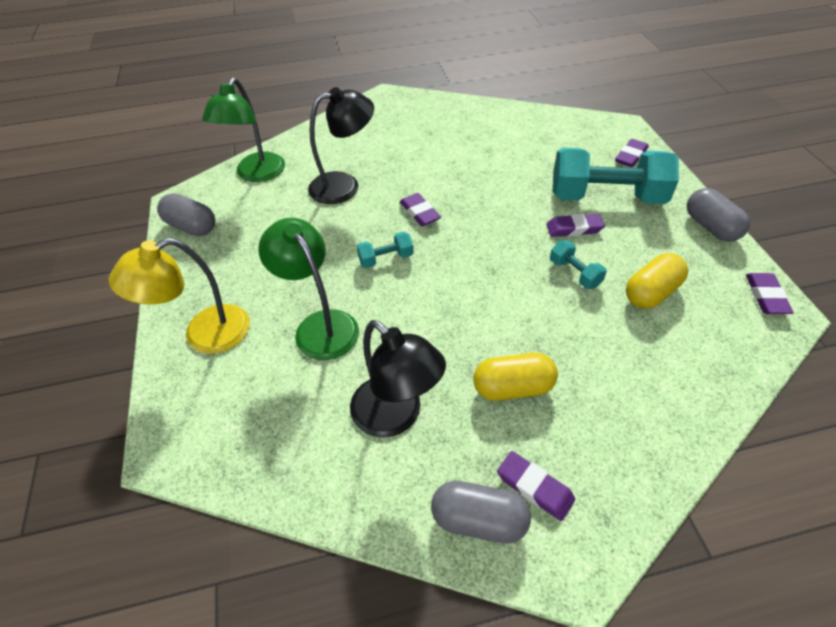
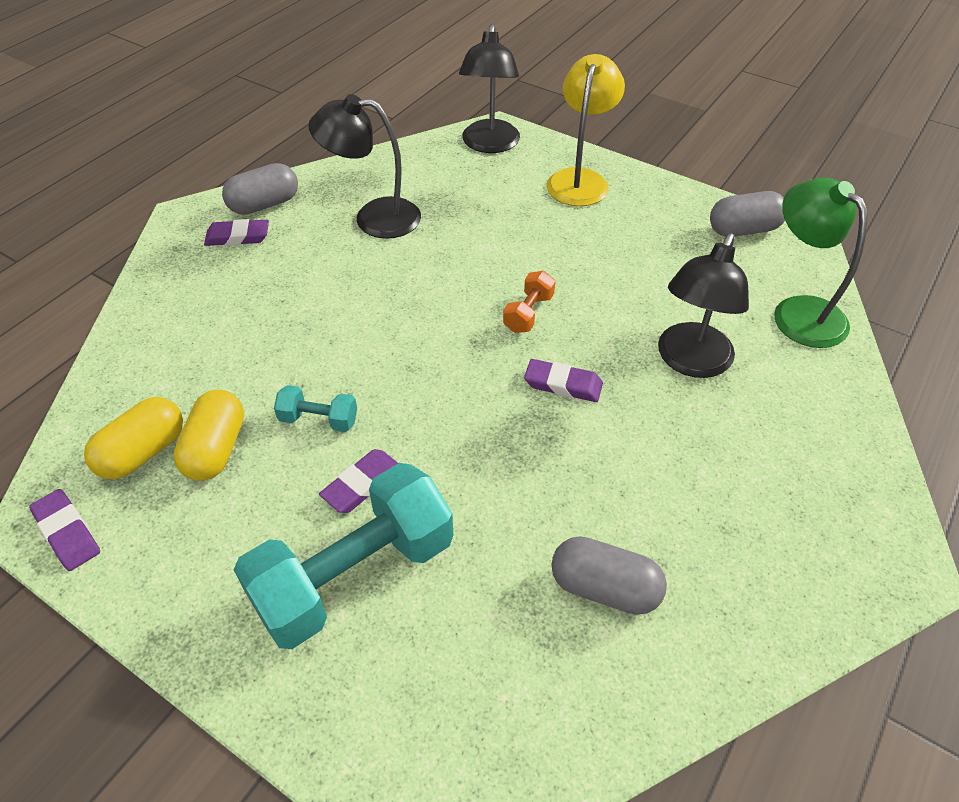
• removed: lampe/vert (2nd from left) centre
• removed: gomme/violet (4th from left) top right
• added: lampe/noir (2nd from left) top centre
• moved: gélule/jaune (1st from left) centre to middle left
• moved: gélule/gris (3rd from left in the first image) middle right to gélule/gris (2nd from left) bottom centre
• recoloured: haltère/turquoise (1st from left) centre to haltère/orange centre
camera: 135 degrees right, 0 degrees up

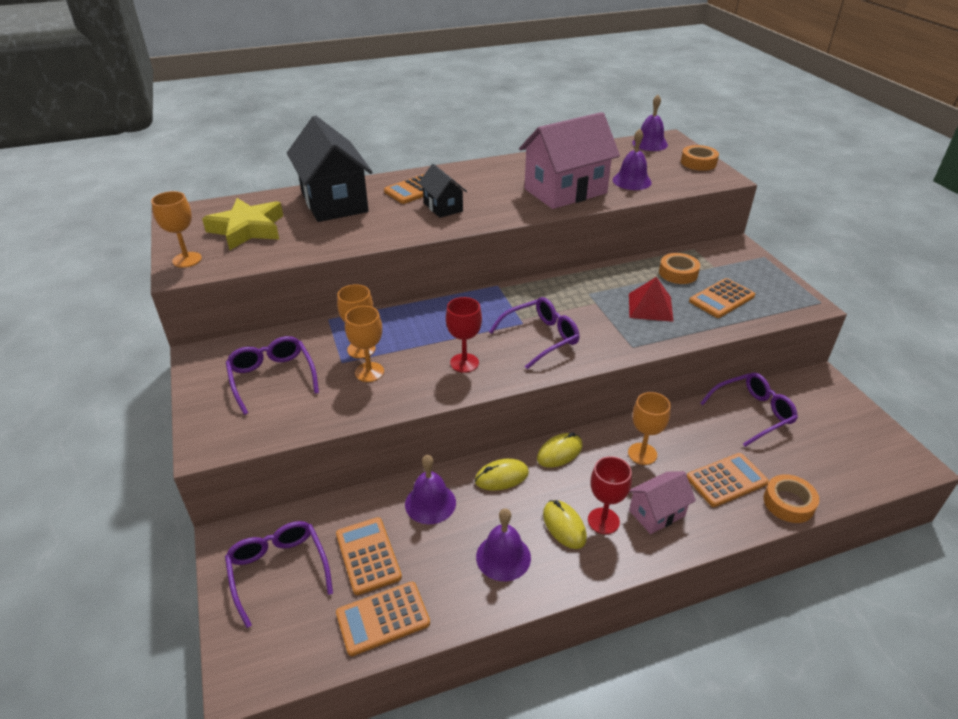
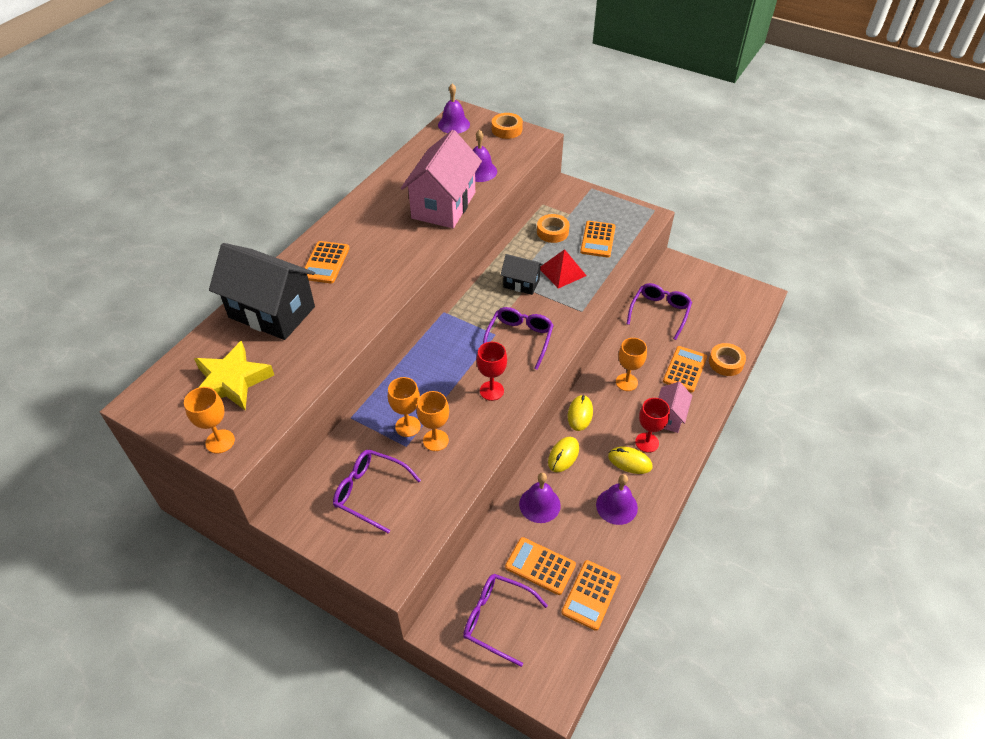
• moved: maison/noir (2nd from left) top centre to centre
camera: 40 degrees left, 10 degrees up

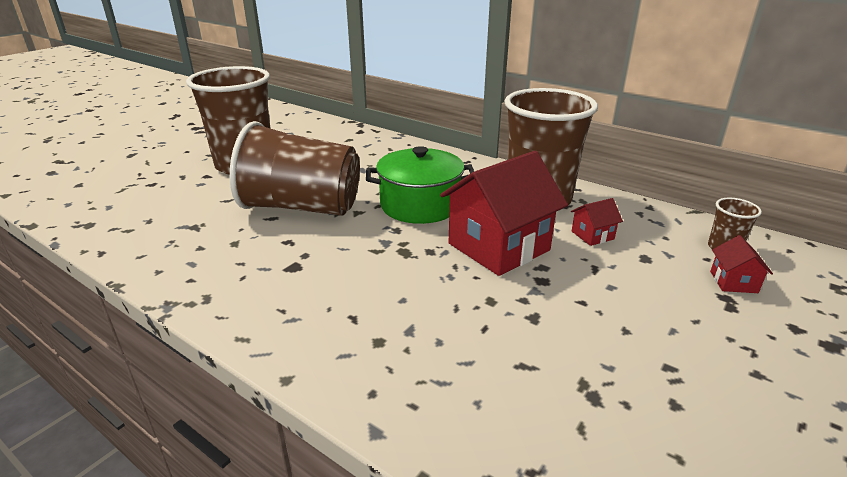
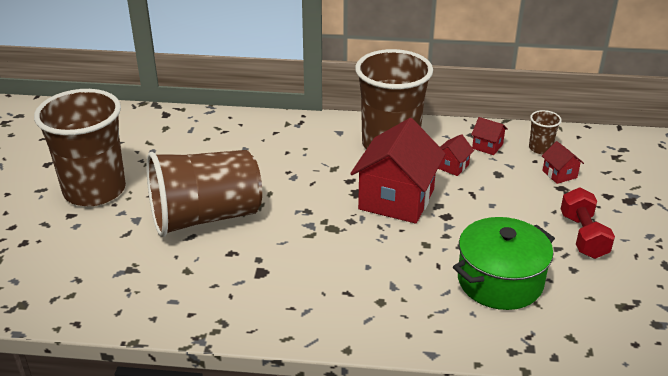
• added: maison/rouge (3rd from left) middle right
• added: haltère/rouge middle right
• moved: marmite/vert centre to bottom right
camera: 30 degrees left, 5 degrees up

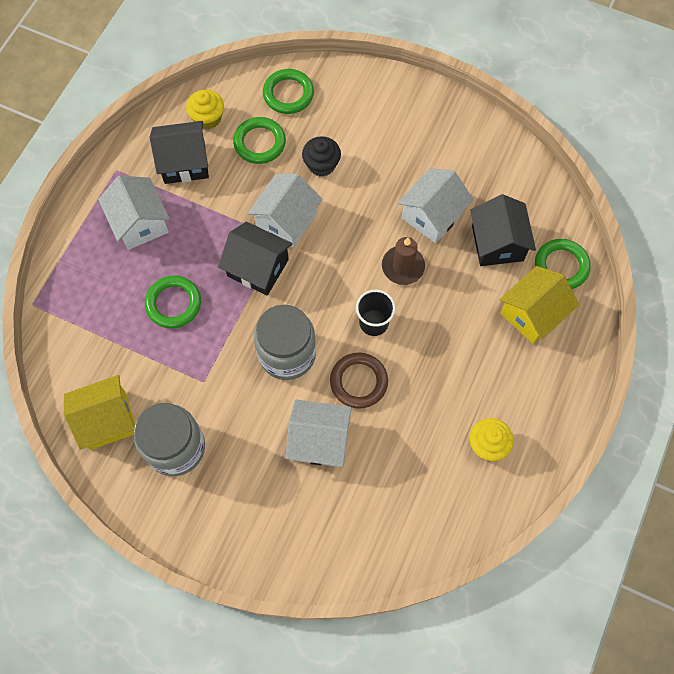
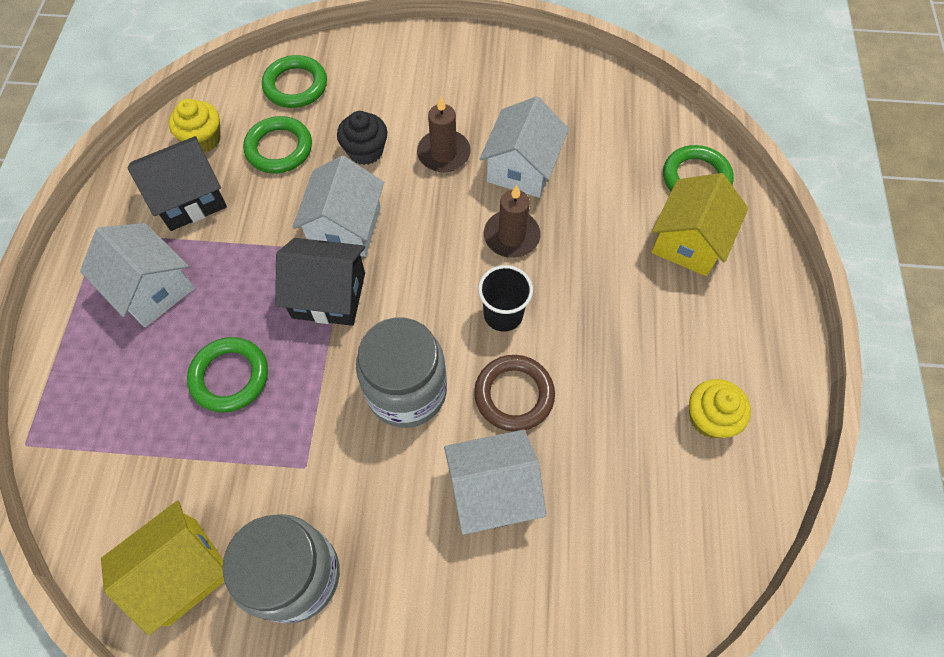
• removed: maison/noir (3rd from left) middle right
• added: bougie/marron (1st from left) top centre
camera: 20 degrees left, 5 degrees down

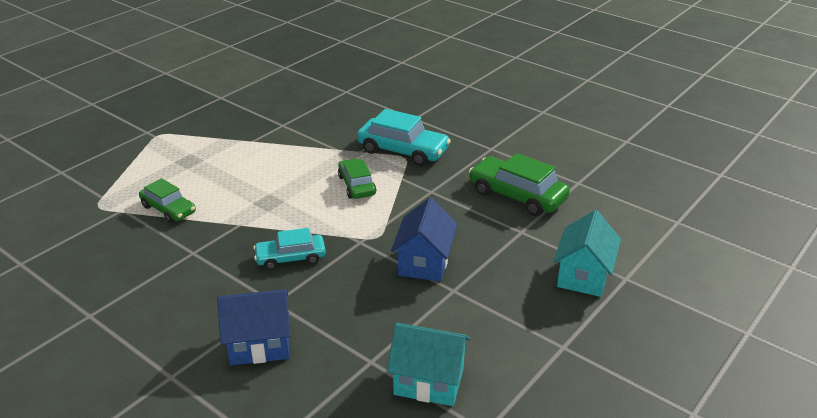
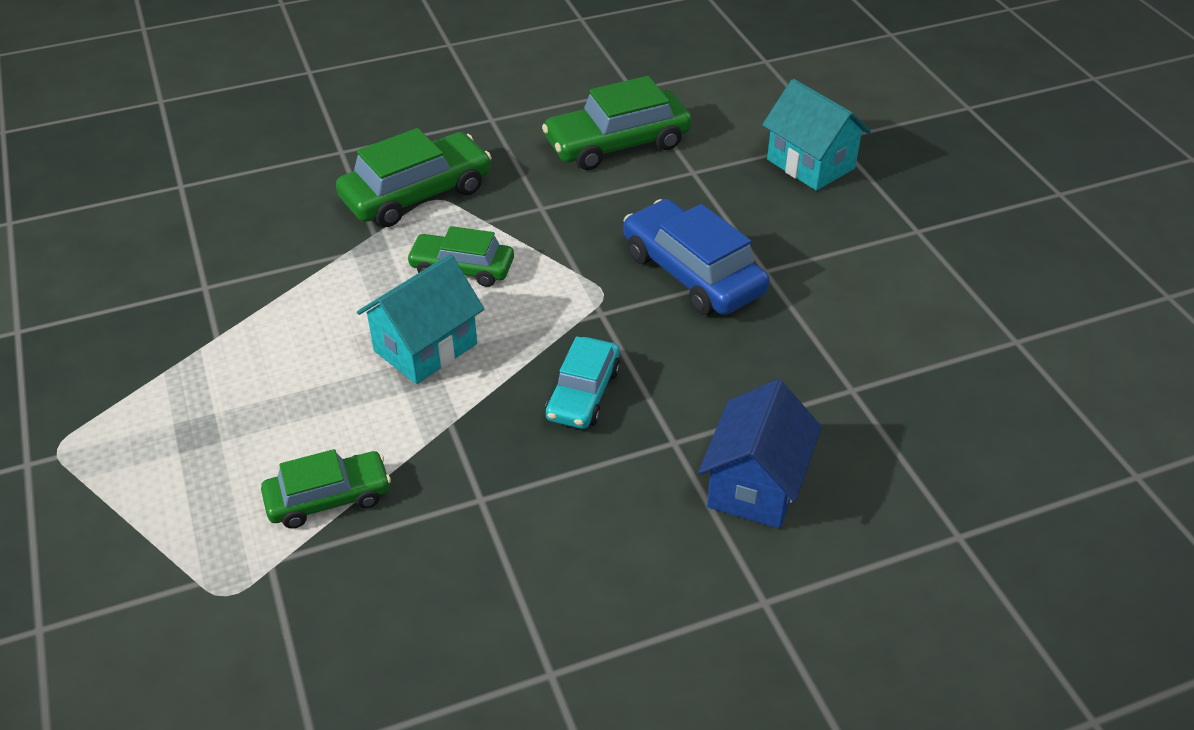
• moved: maison/turquoise (1st from left) bottom centre to centre
• replaced: maison/bleu (2nd from left) centre to voiture/bleu centre
• recoloured: voiture/turquoise (2nd from left) top centre to voiture/vert (2nd from left) top centre
camera: 60 degrees left, 10 degrees up

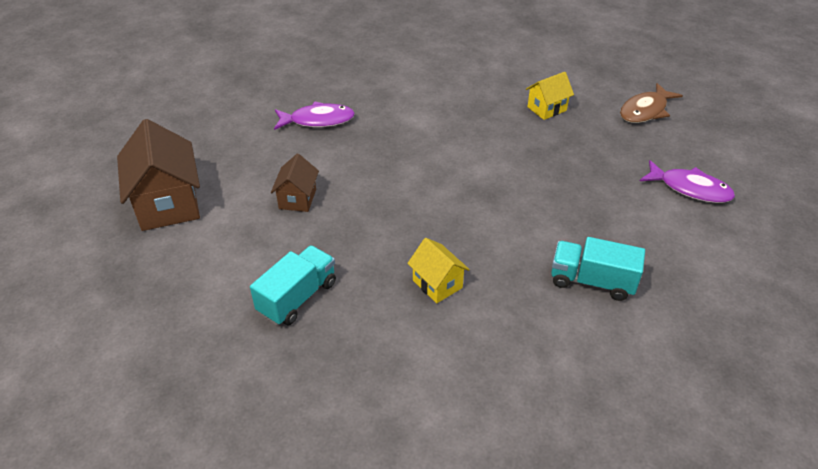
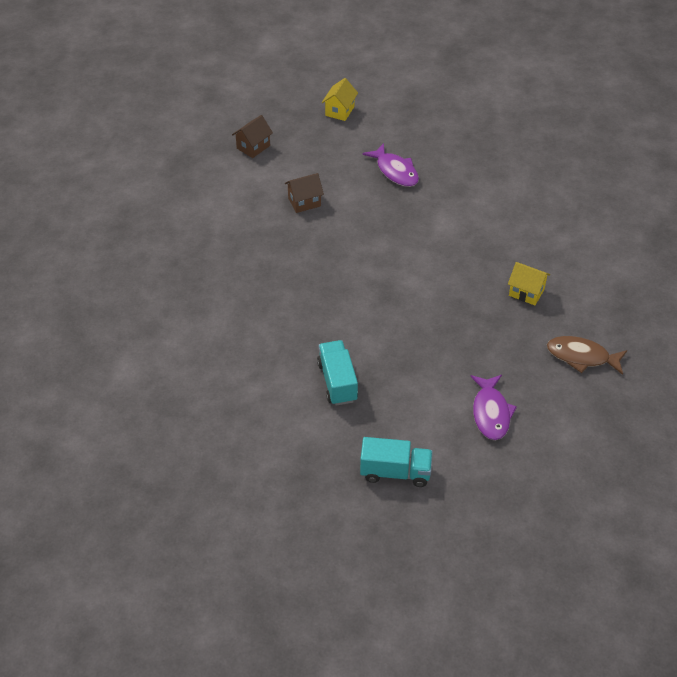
• moved: camion/turquoise (1st from left in the first image) centre to camion/turquoise (2nd from left) bottom centre
• moved: maison/jaune (1st from left) centre to top centre
• resized: maison/marron (1st from left) middle left = top centre x0.54
camera: 60 degrees right, 5 degrees up

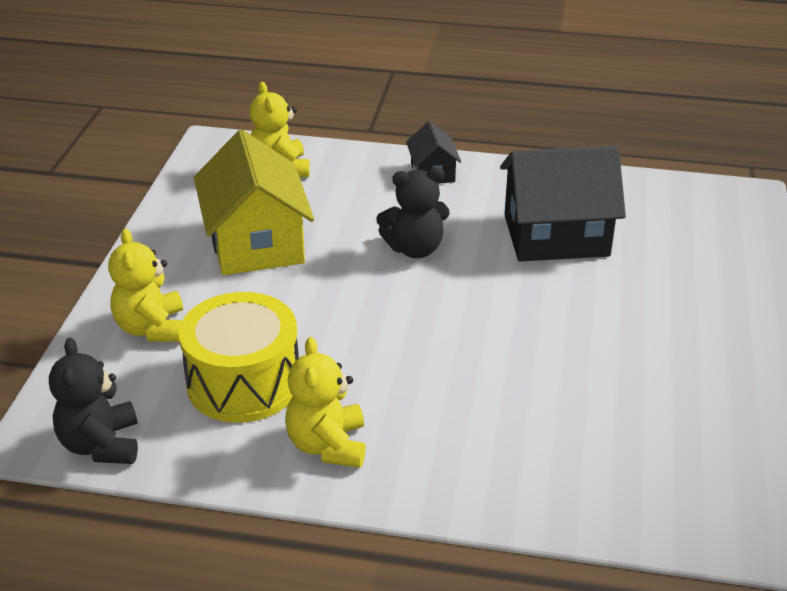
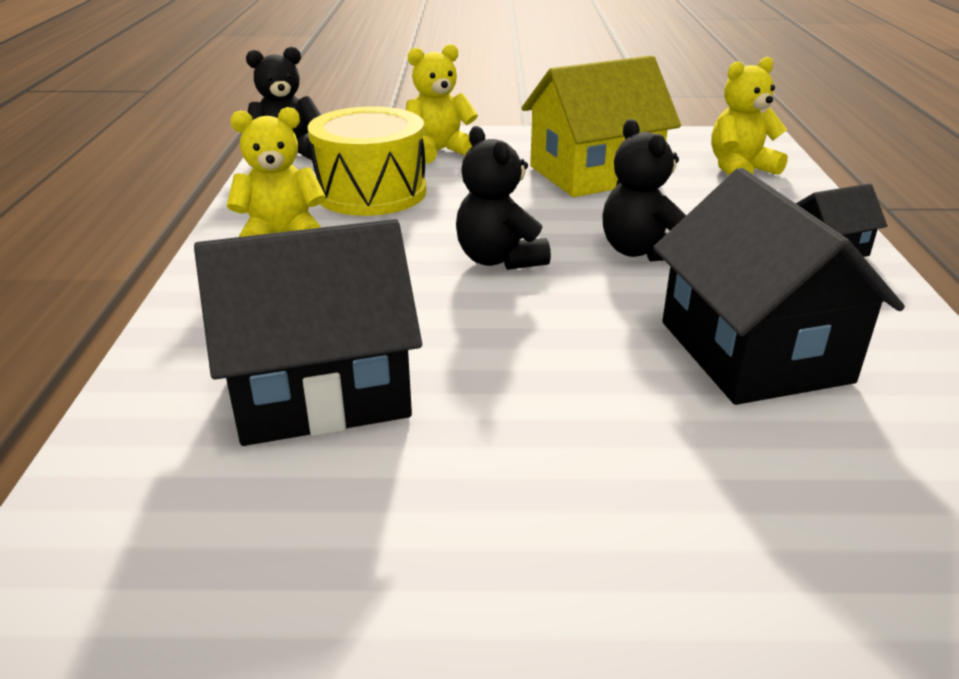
• added: maison/noir (1st from left) middle left
• added: ours en peluche/noir (2nd from left) top centre
camera: 80 degrees right, 5 degrees down

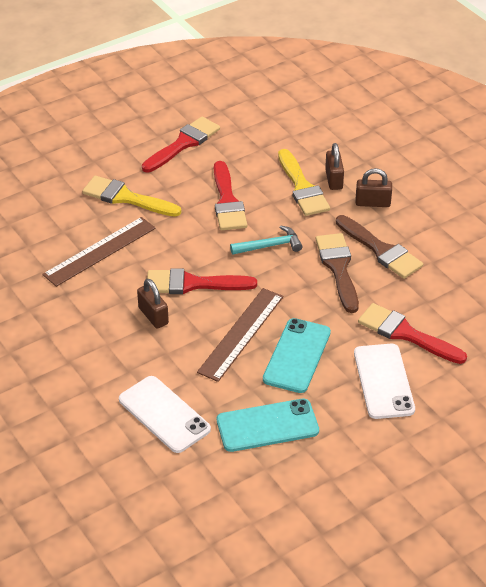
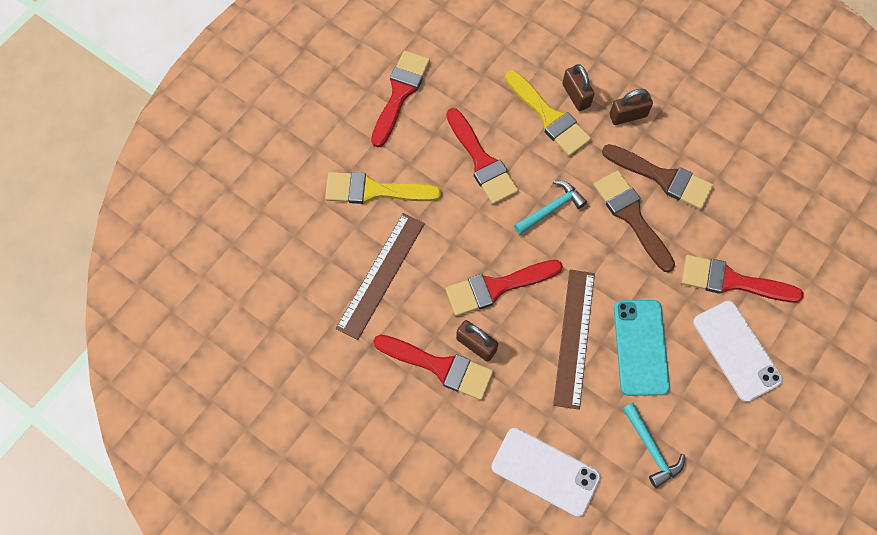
• added: pinceau/rouge (2nd from left) bottom centre
• replaced: téléphone/turquoise (1st from left) bottom centre to marteau/turquoise (2nd from left) bottom right
camera: 20 degrees left, 25 degrees up

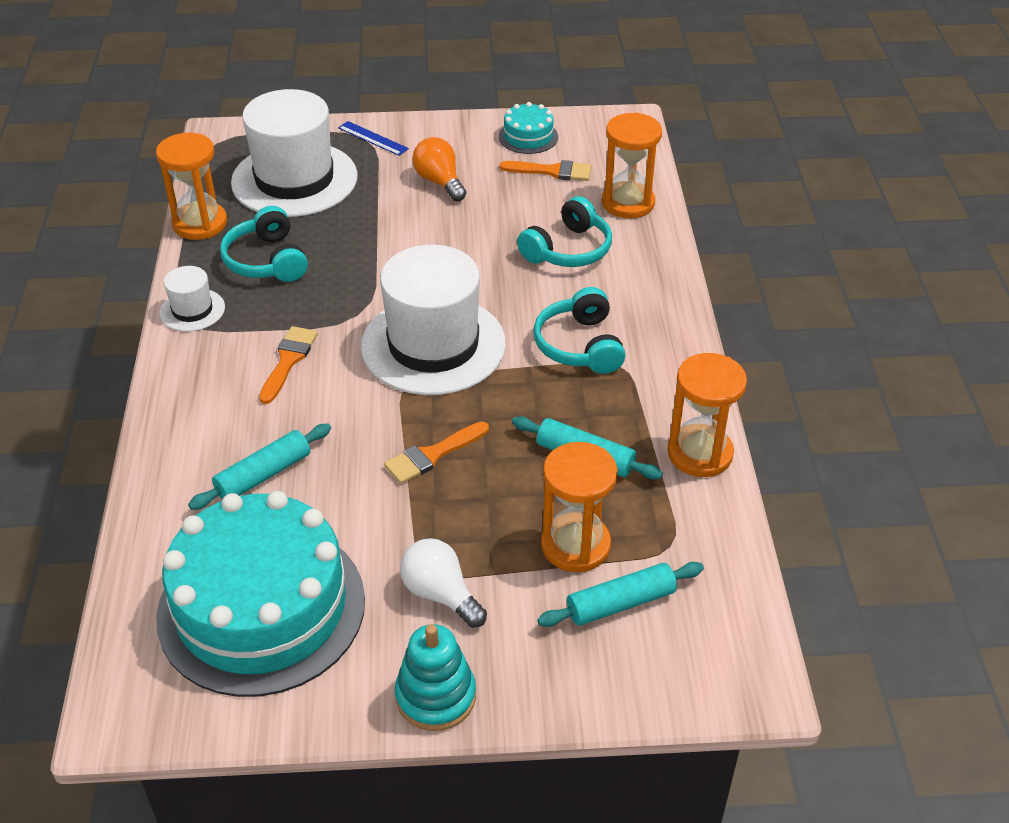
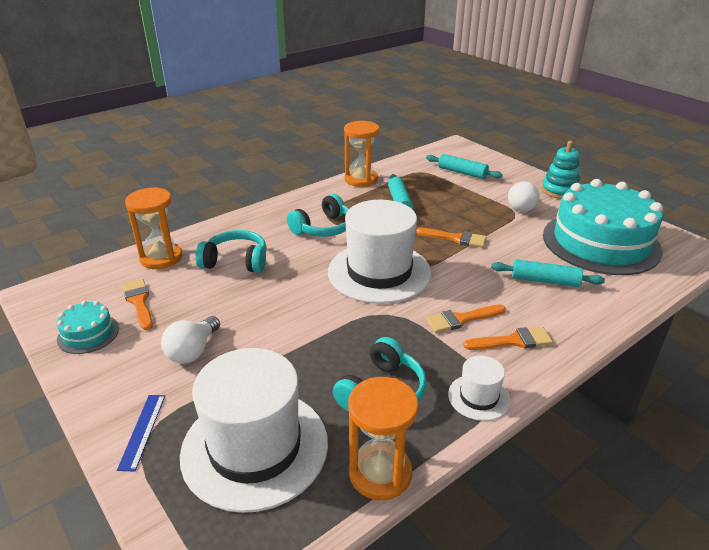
• removed: sablier/orange (2nd from left) centre
• added: pinceau/orange (4th from left) middle right
• recoloured: ampoule/orange top centre to ampoule/blanc (1st from left) middle left
camera: 125 degrees left, 10 degrees down

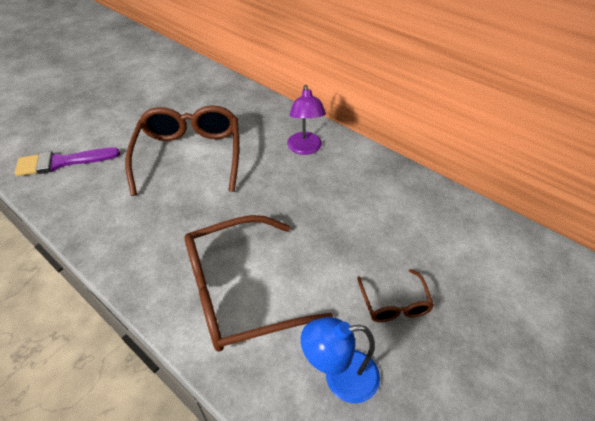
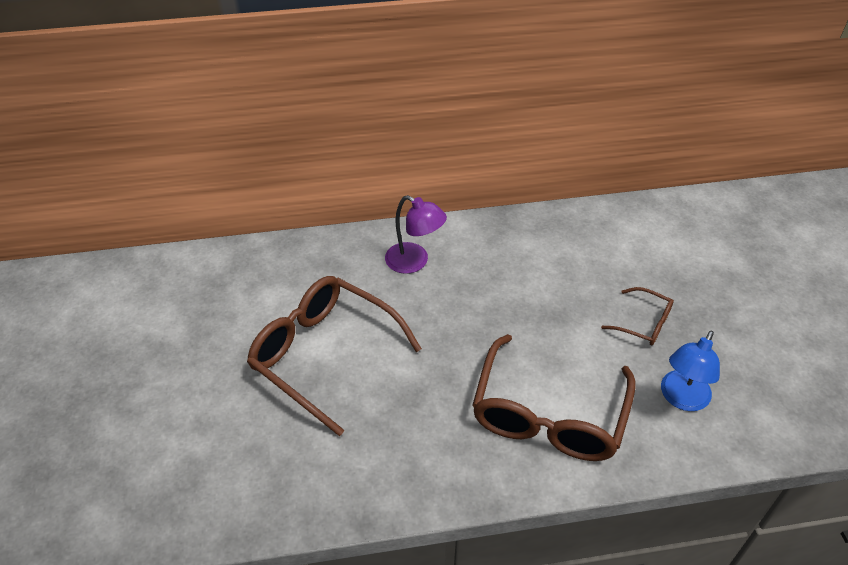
• removed: pinceau/violet middle left
camera: 50 degrees left, 0 degrees up

